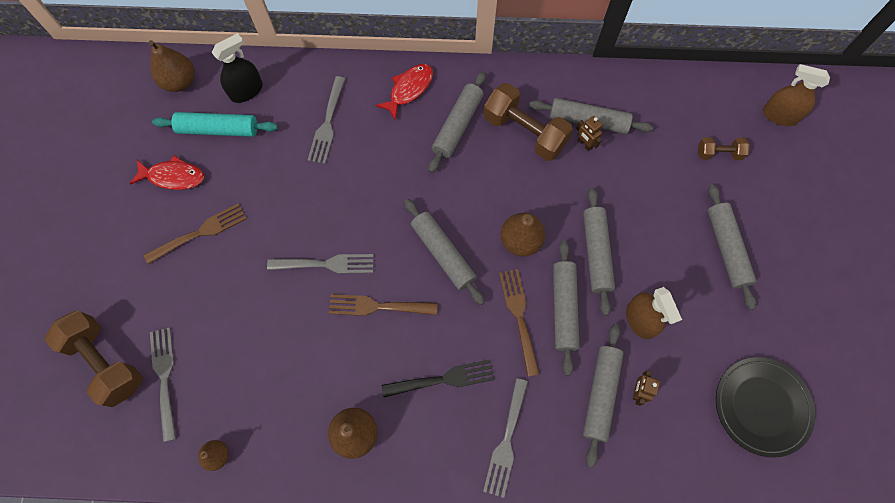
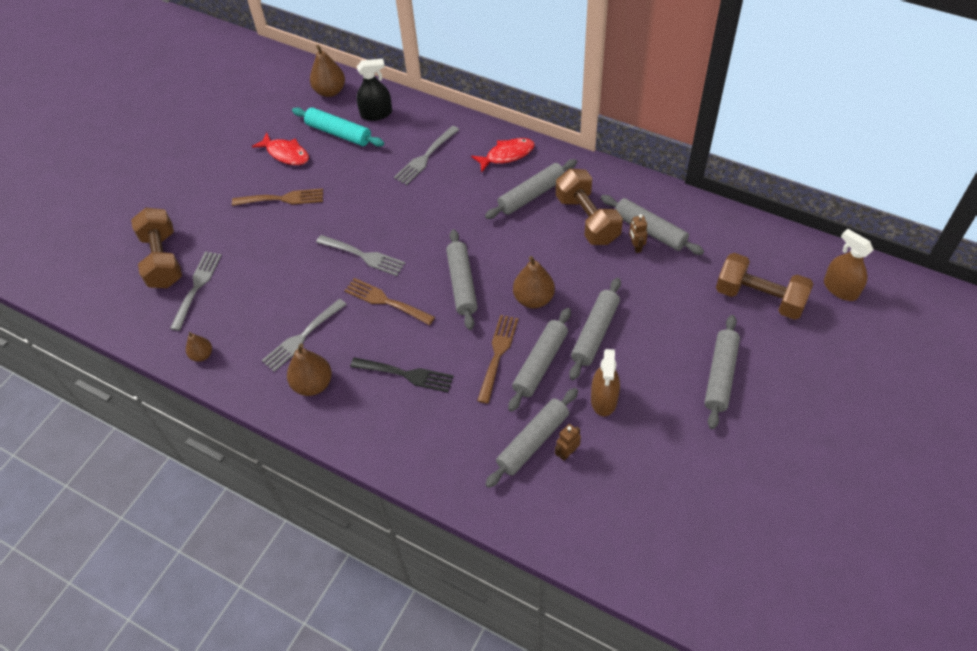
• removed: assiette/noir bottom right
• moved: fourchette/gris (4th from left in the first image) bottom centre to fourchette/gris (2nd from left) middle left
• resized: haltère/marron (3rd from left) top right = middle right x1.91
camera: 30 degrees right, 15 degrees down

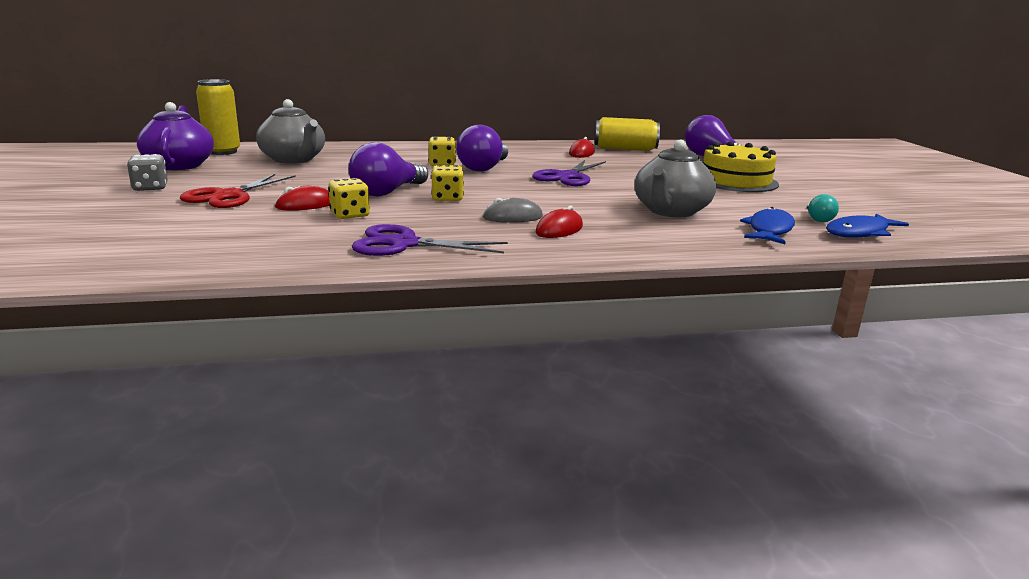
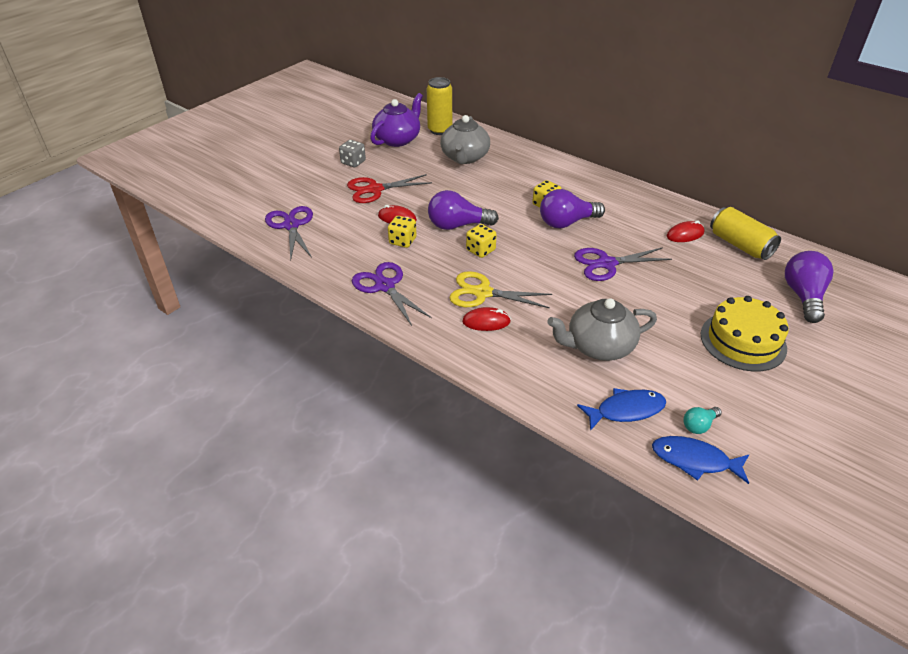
• added: ciseaux/violet (1st from left) middle left
• replaced: souris/gris centre to ciseaux/jaune centre
camera: 50 degrees right, 20 degrees up

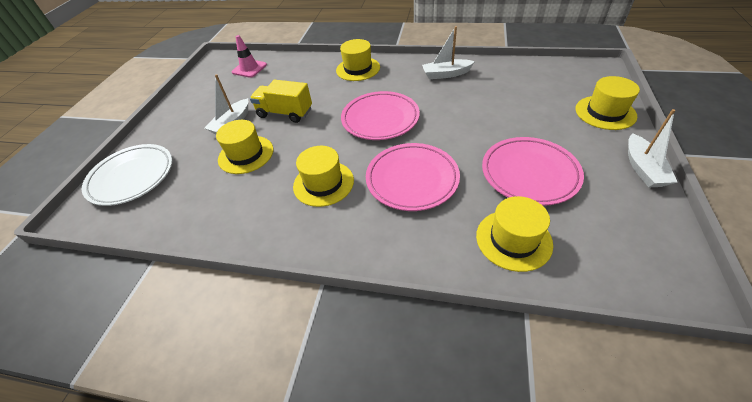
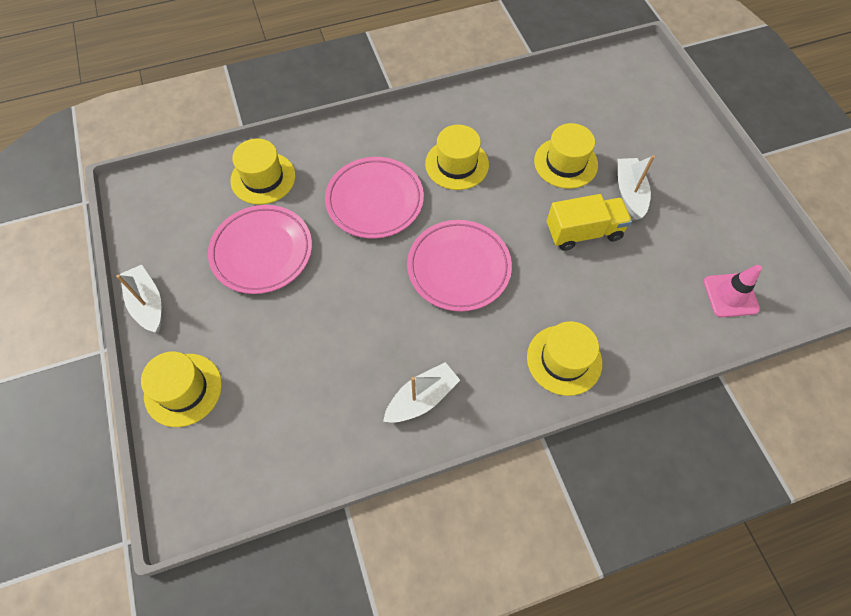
• removed: assiette/blanc middle left
camera: 145 degrees right, 15 degrees up

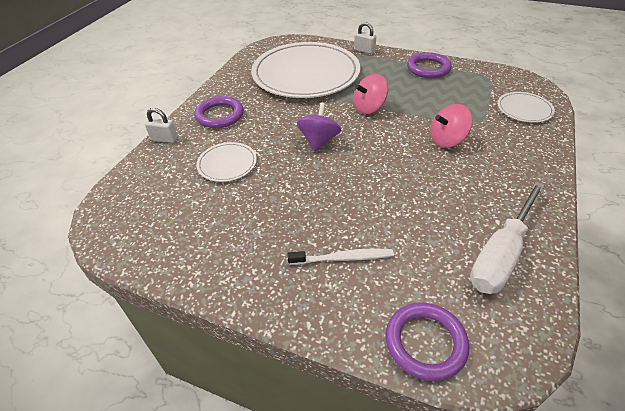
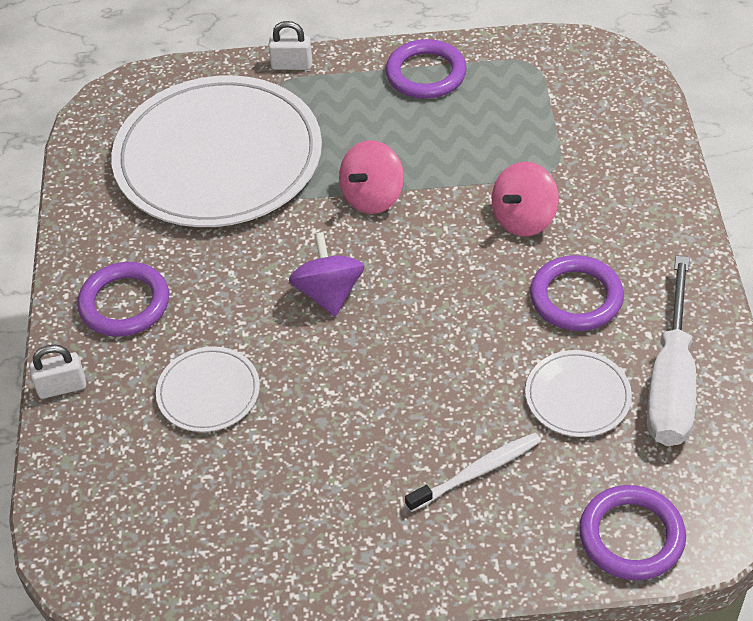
• added: anneau/violet (3rd from left) middle right
• moved: assiette/blanc (3rd from left) top right to middle right
camera: 25 degrees left, 5 degrees up

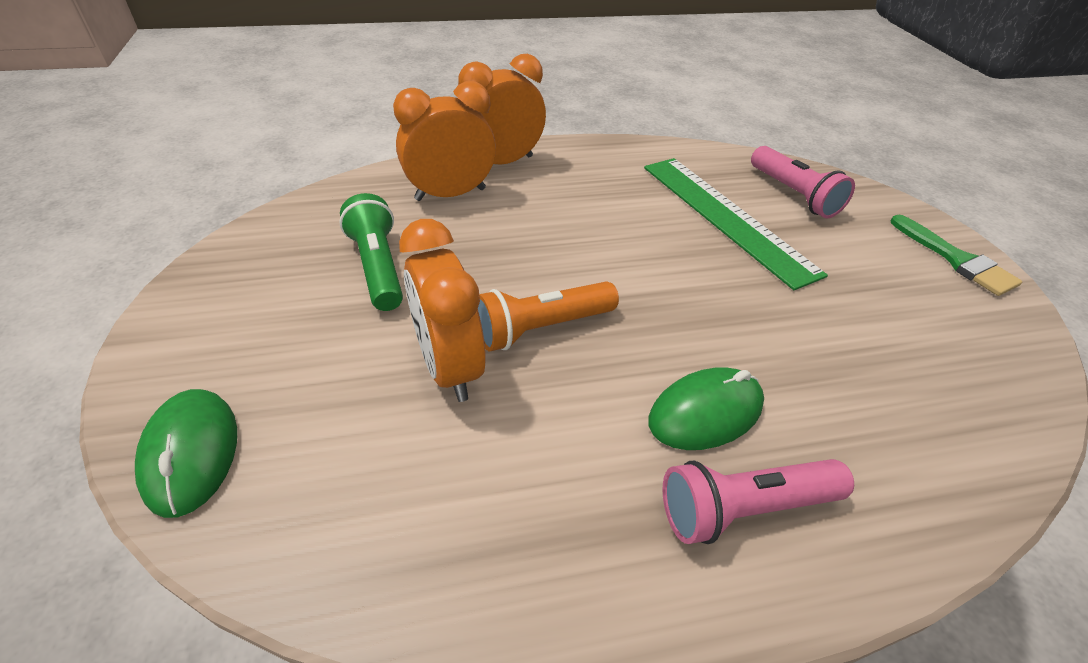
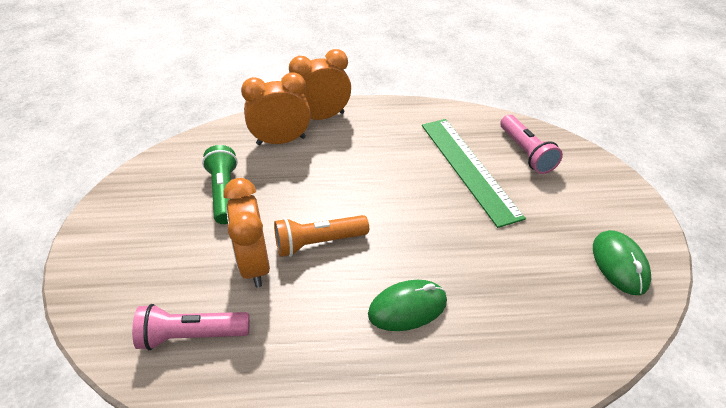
• removed: pinceau/vert middle right
• moved: souris/vert (1st from left in the first image) bottom left to souris/vert (2nd from left) middle right
• moved: lampe de poche/rose (1st from left) bottom right to bottom left
camera: 10 degrees right, 0 degrees up

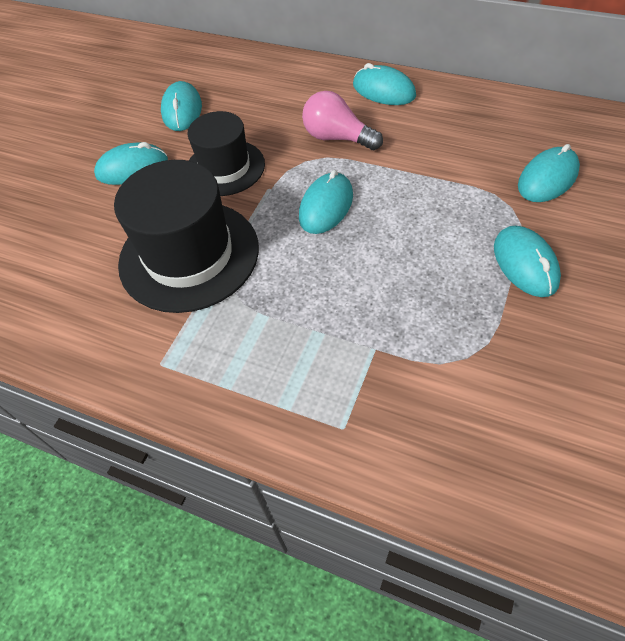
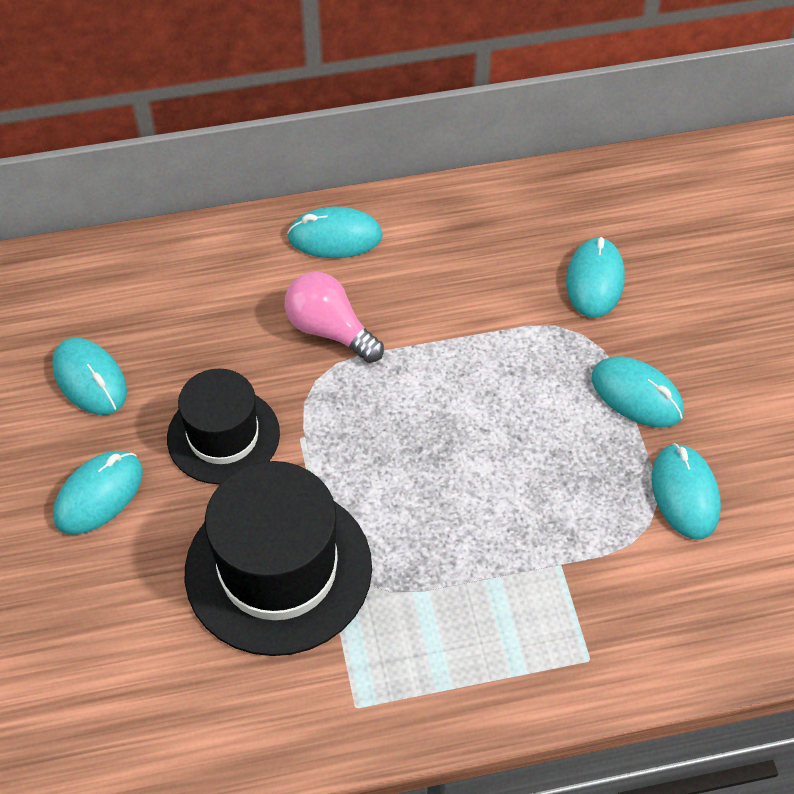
• moved: souris/turquoise (3rd from left in the first image) top centre to souris/turquoise (6th from left) middle right
• turned: ampoule/rose top centre = centre 45 degrees clockwise
camera: 40 degrees left, 0 degrees up

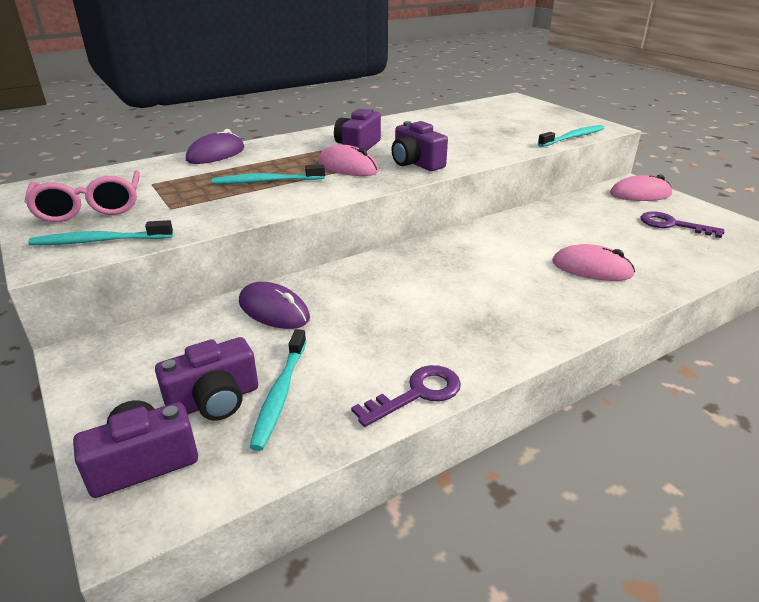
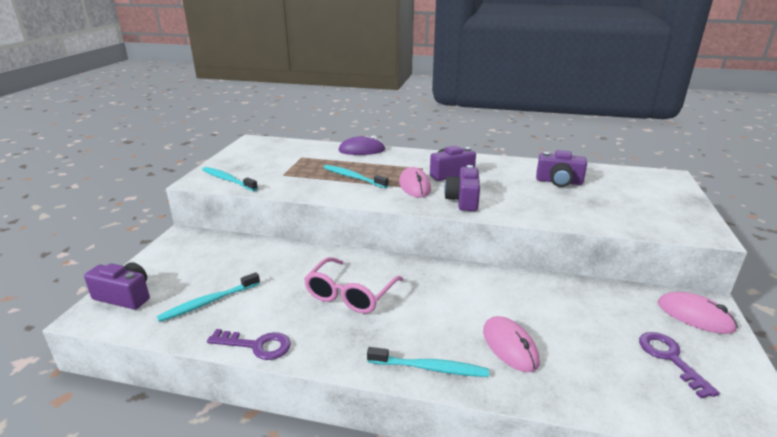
• removed: souris/violet (2nd from left) centre
• moved: lunettes/rose top left to centre
• moved: appareil photo/violet (2nd from left in the first image) middle left to appareil photo/violet (4th from left) middle right
• moved: brosse à dents/turquoise (4th from left) top right to bottom centre
camera: 45 degrees right, 5 degrees down

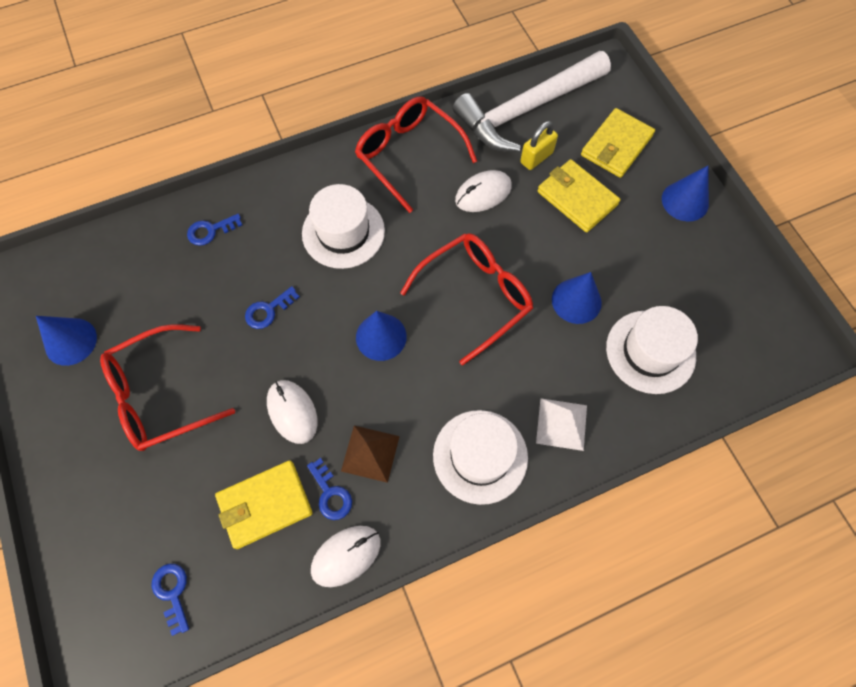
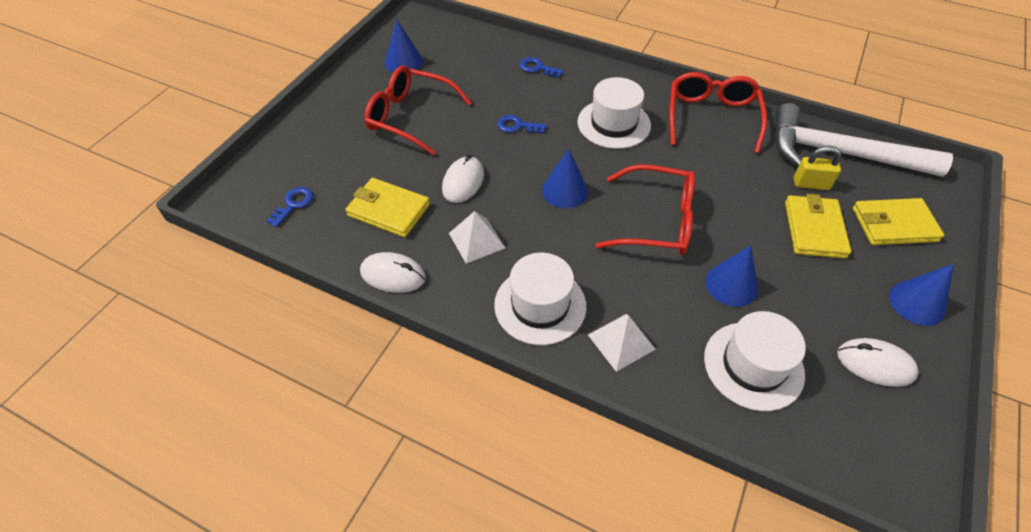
• removed: clé/bleu (4th from left) bottom centre
• moved: souris/blanc (3rd from left) top centre to bottom right
• recoloured: pyramide/marron centre to pyramide/blanc (1st from left) centre
camera: 50 degrees right, 15 degrees down

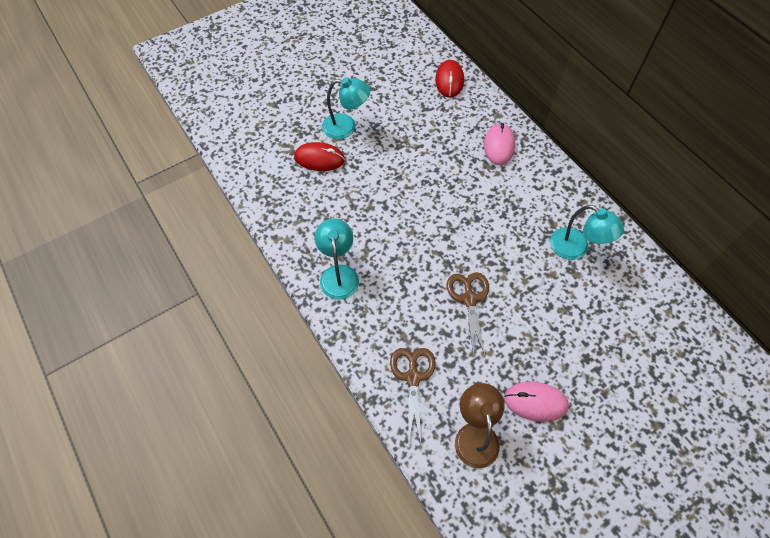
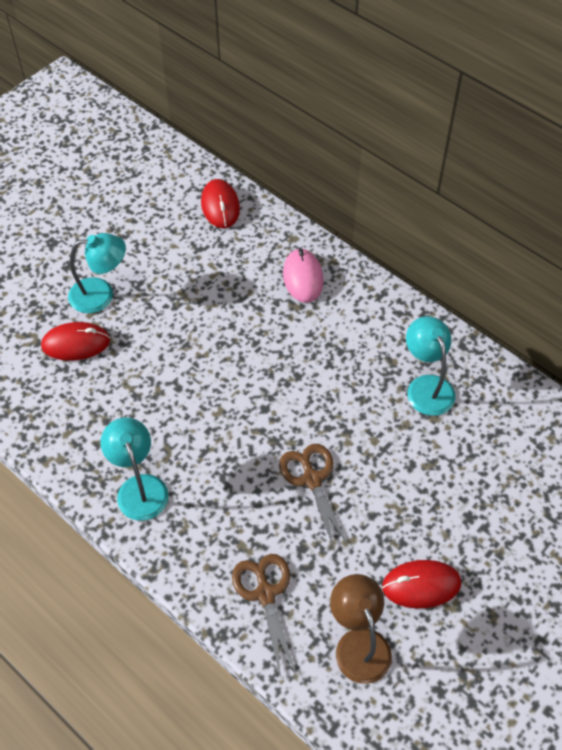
• recoloured: souris/rose (2nd from left) bottom right to souris/rouge (3rd from left) bottom right
• turned: lampe/turquoise (3rd from left) middle right = middle right 135 degrees counterclockwise
camera: 15 degrees left, 5 degrees down

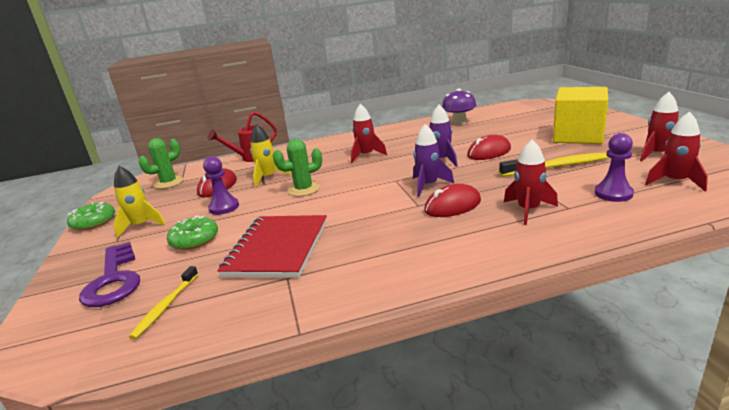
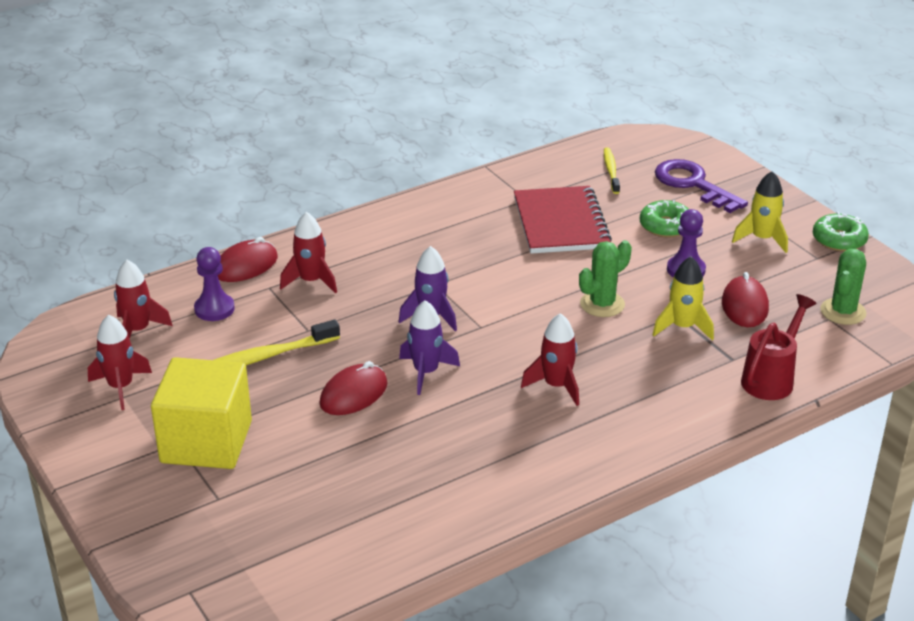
• removed: champignon/violet top centre
• moved: souris/rouge (2nd from left in the first image) centre to souris/rouge (1st from left) middle left
camera: 160 degrees right, 10 degrees up

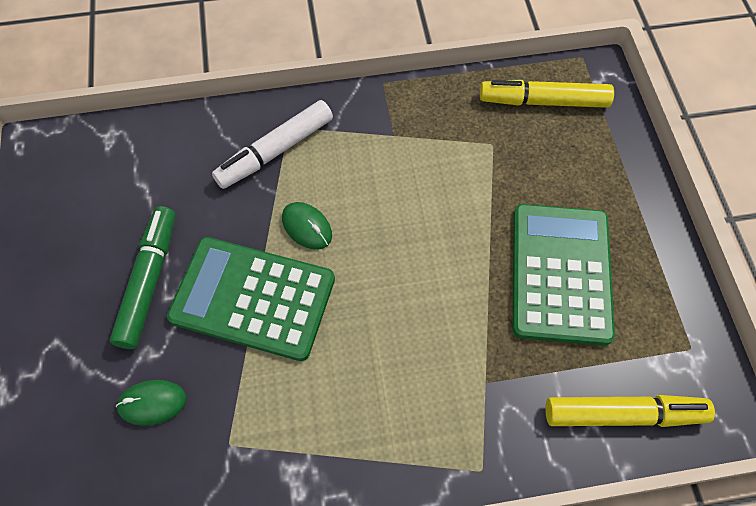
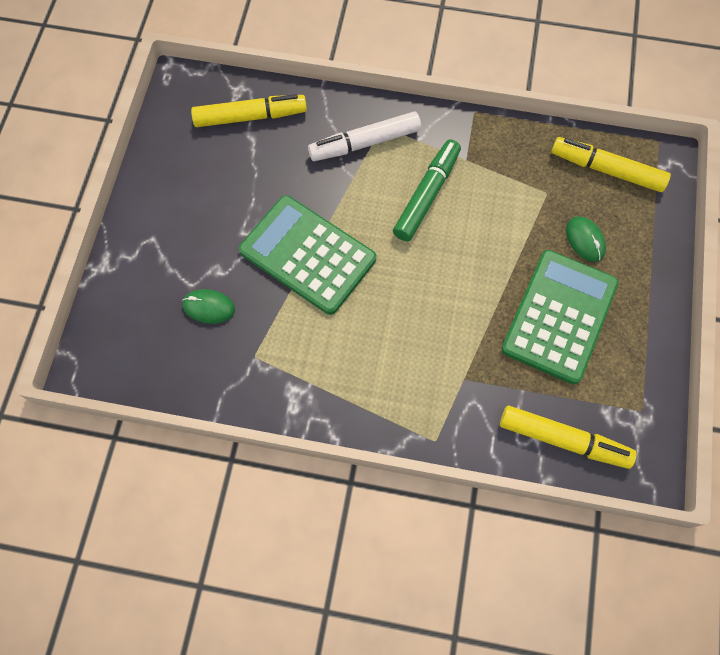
• added: feutre/jaune (1st from left) top centre
• moved: feutre/vert middle left to top centre
• moved: souris/vert (2nd from left) centre to middle right
camera: 20 degrees right, 5 degrees up

